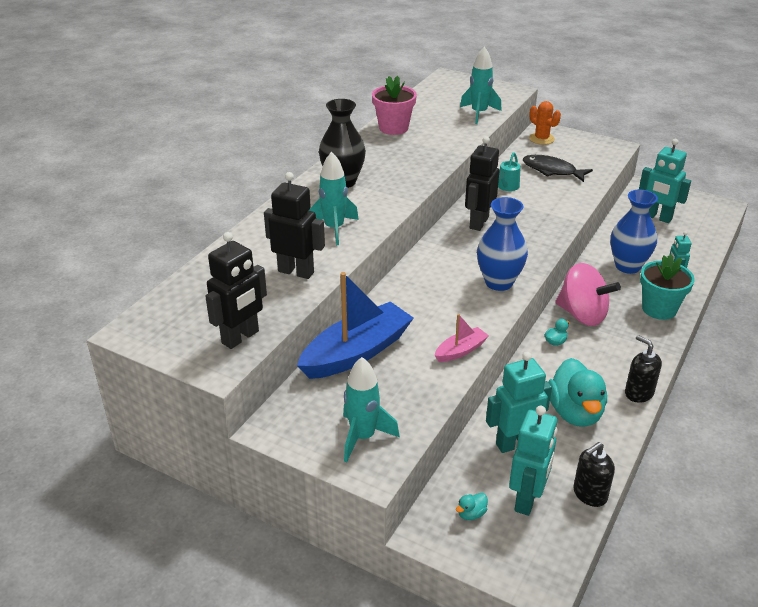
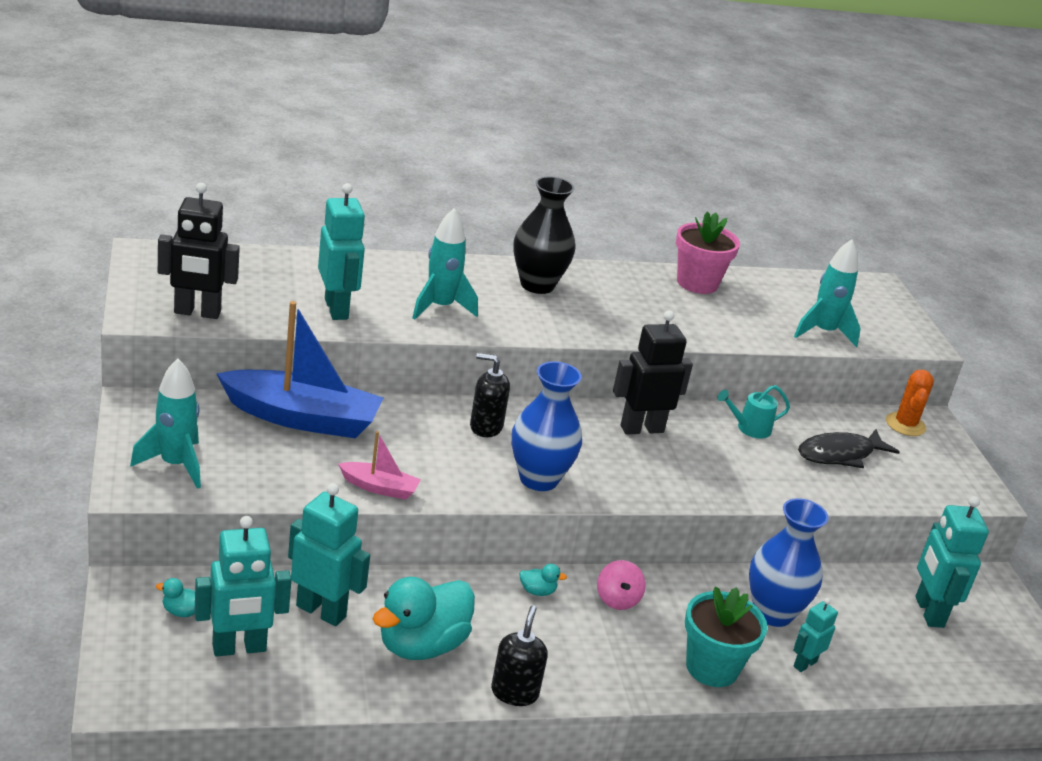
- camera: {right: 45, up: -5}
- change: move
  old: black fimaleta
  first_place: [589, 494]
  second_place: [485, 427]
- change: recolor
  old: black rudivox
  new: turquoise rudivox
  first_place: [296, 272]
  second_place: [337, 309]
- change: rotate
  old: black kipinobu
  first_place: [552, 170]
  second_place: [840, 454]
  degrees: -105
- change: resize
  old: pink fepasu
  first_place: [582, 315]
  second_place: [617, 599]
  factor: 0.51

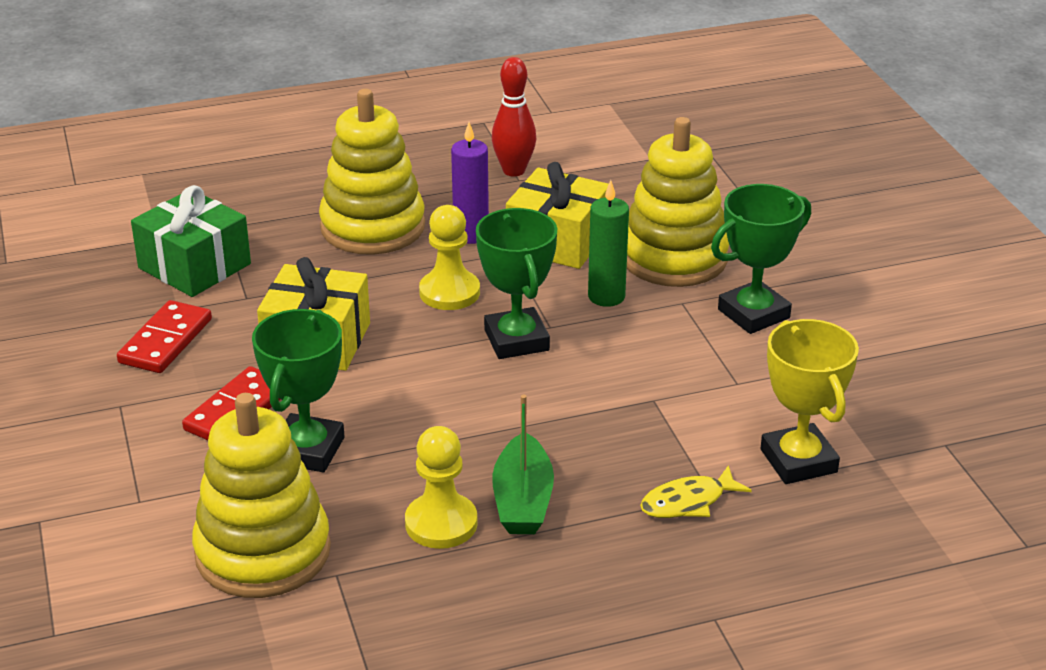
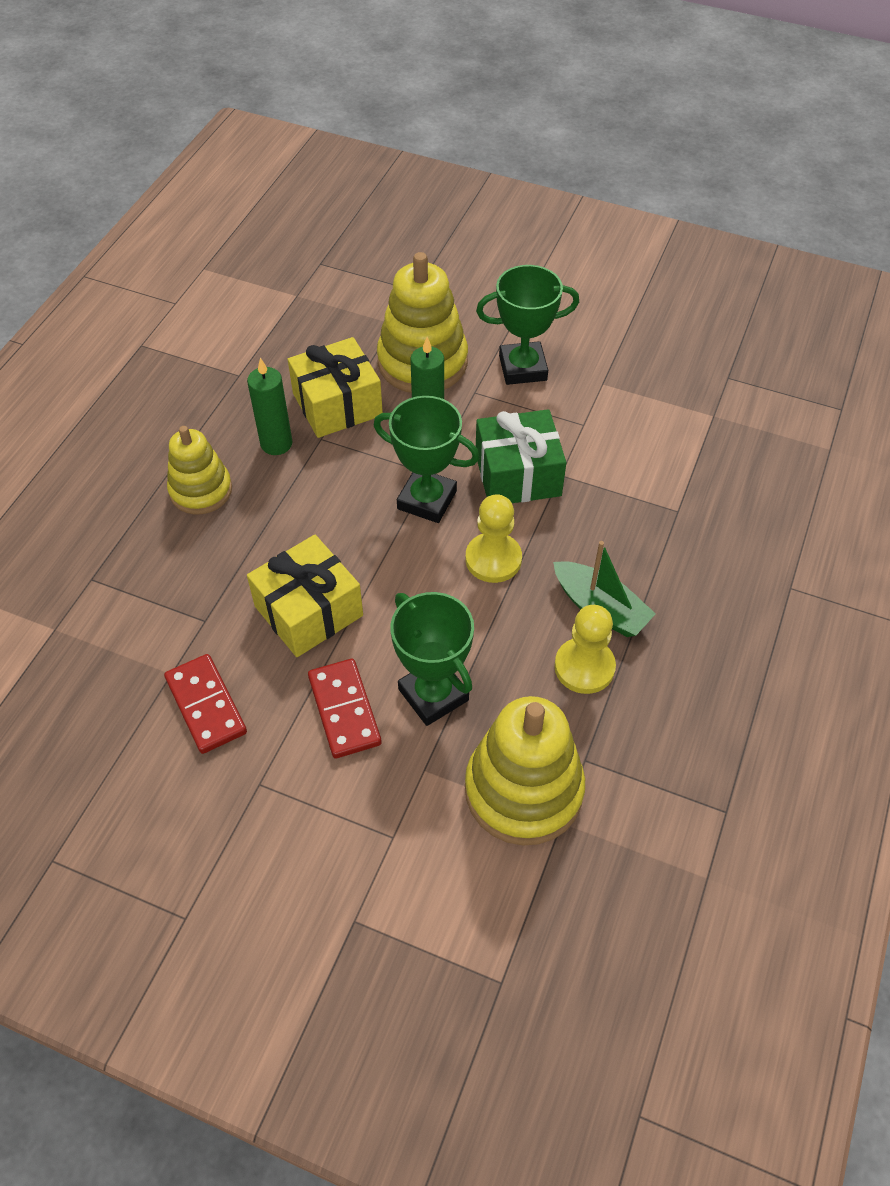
- camera: {right: -50, up: 20}
- change: delete
  old: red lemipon
  first_place: [514, 171]
- change: delete
  old: yellow kipinobu
  first_place: [688, 502]
- change: delete
  old: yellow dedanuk
  first_place: [798, 461]
- change: move
  old: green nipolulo
  first_place: [194, 266]
  second_place: [518, 475]
- change: move
  old: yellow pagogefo
  first_place: [449, 292]
  second_place: [493, 559]
- change: recolor
  old: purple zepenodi
  new: green zepenodi
  first_place: [471, 235]
  second_place: [276, 444]
- change: rotate
  old: green dedanuk
  first_place: [753, 314]
  second_place: [522, 368]
  degrees: 75
- change: resize
  old: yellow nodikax
  first_place: [372, 227]
  second_place: [201, 490]
  factor: 0.63

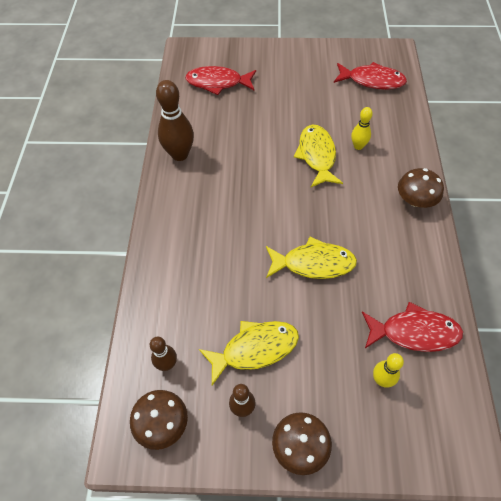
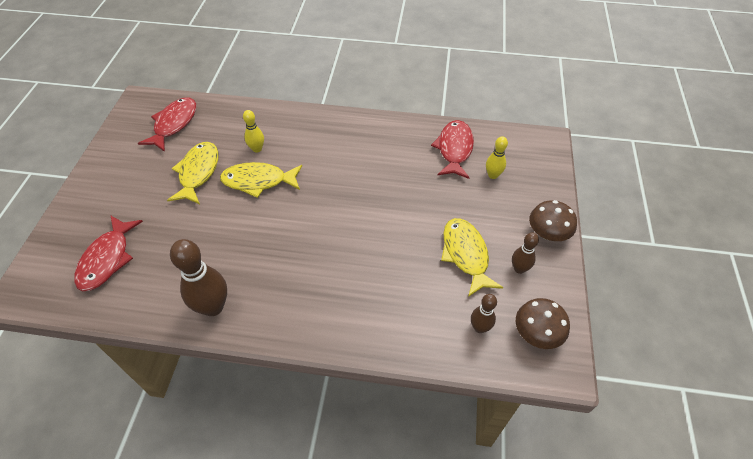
- camera: {right: -85, up: -5}
- change: delete
  old: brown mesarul
  first_place: [415, 200]
- change: move
  old: yellow kipinobu
  first_place: [314, 263]
  second_place: [198, 172]

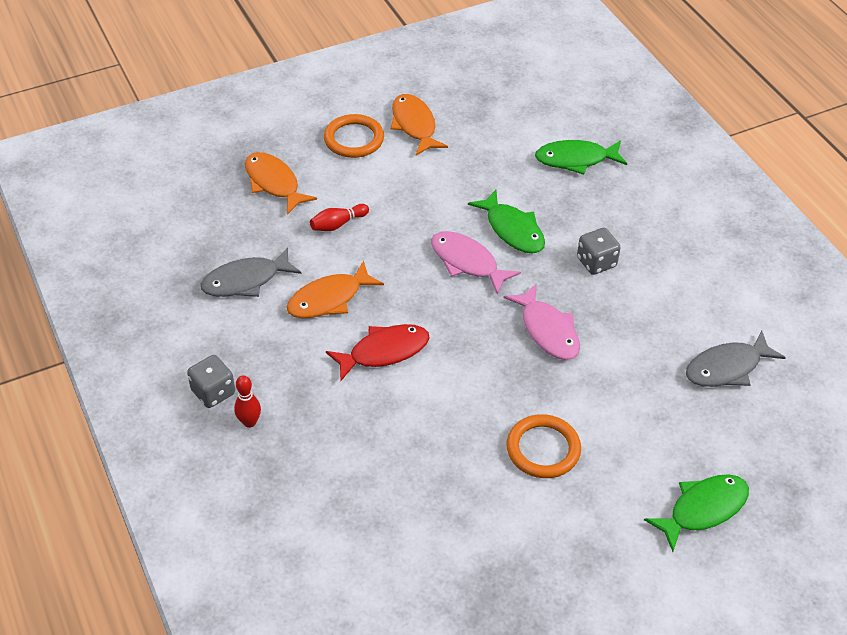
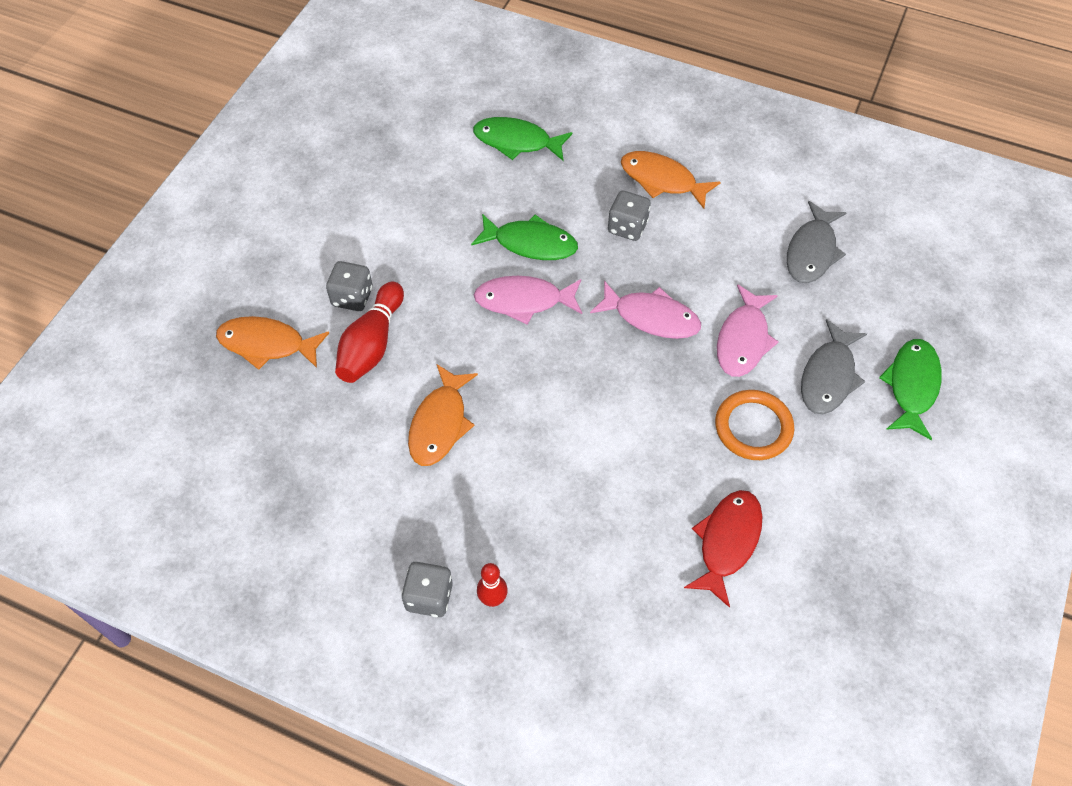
- camera: {right: -40, up: 10}
- change: delete
  old: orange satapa
  first_place: [354, 139]
- change: insert
  new: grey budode
  second_place: [352, 297]
- change: insert
  new: pink kipinobu
  second_place: [743, 340]
- change: move
  old: grey kipinobu
  first_place: [245, 281]
  second_place: [828, 376]
- change: move
  old: red kipinobu
  first_place: [384, 352]
  second_place: [727, 542]
- change: move
  old: orange kipinobu
  first_place: [414, 125]
  second_place: [662, 180]
- change: rotate
  old: green kipinobu
  first_place: [575, 159]
  second_place: [516, 141]
  degrees: 60
- change: resize
  old: red lemipon
  first_place: [338, 224]
  second_place: [372, 344]
  factor: 1.7

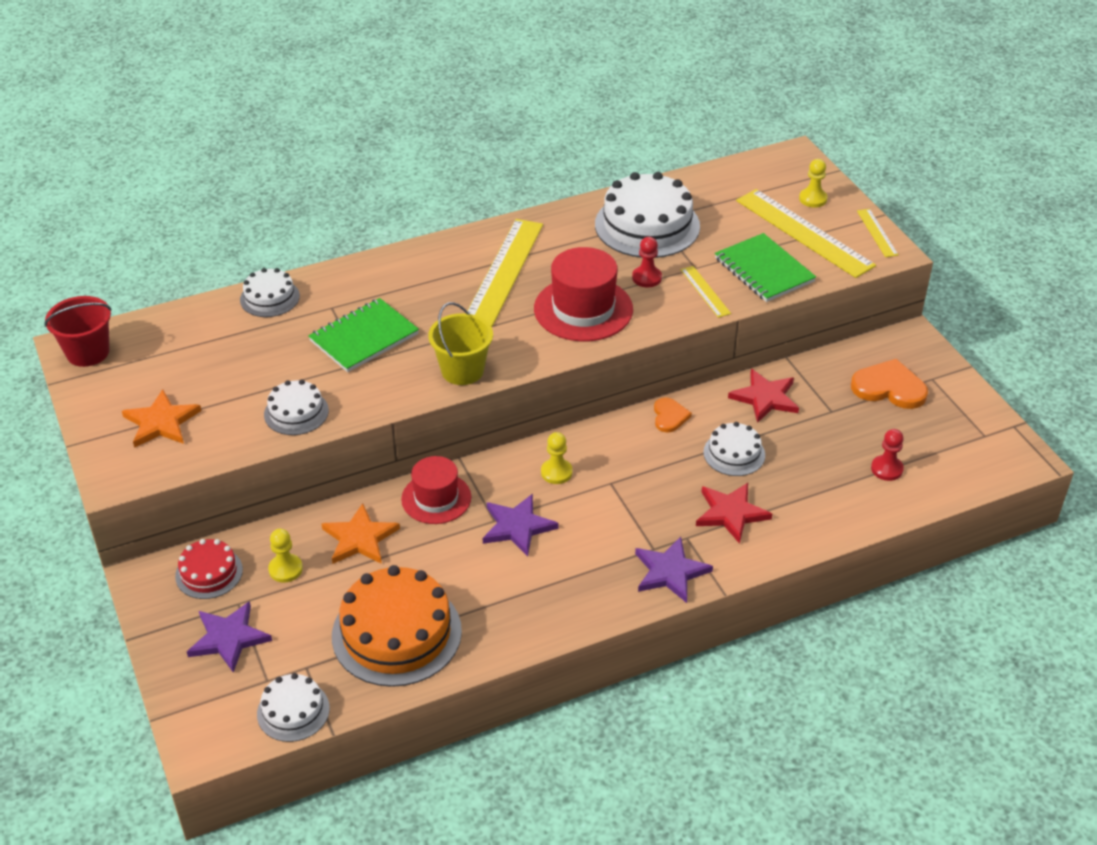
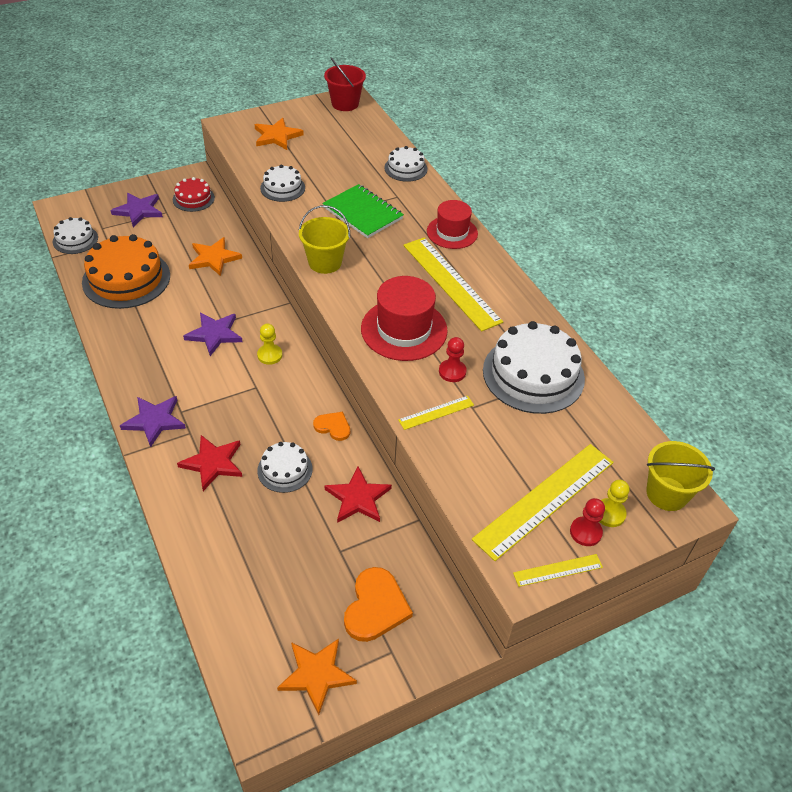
- camera: {right: 85, up: 5}
- change: delete
  old: yellow pagogefo
  first_place: [285, 569]
- change: delete
  old: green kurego
  first_place: [764, 270]
- change: insert
  new: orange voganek
  second_place: [316, 675]
- change: insert
  new: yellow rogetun
  second_place: [667, 493]
- change: move
  old: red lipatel
  first_place: [436, 498]
  second_place: [452, 232]
- change: move
  old: red pagogefo
  first_place: [886, 469]
  second_place: [585, 532]
- change: rotate
  old: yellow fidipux
  first_place: [504, 271]
  second_place: [451, 282]
  degrees: 45
- change: rotate
  old: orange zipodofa
  first_place: [669, 416]
  second_place: [333, 427]
  degrees: -150

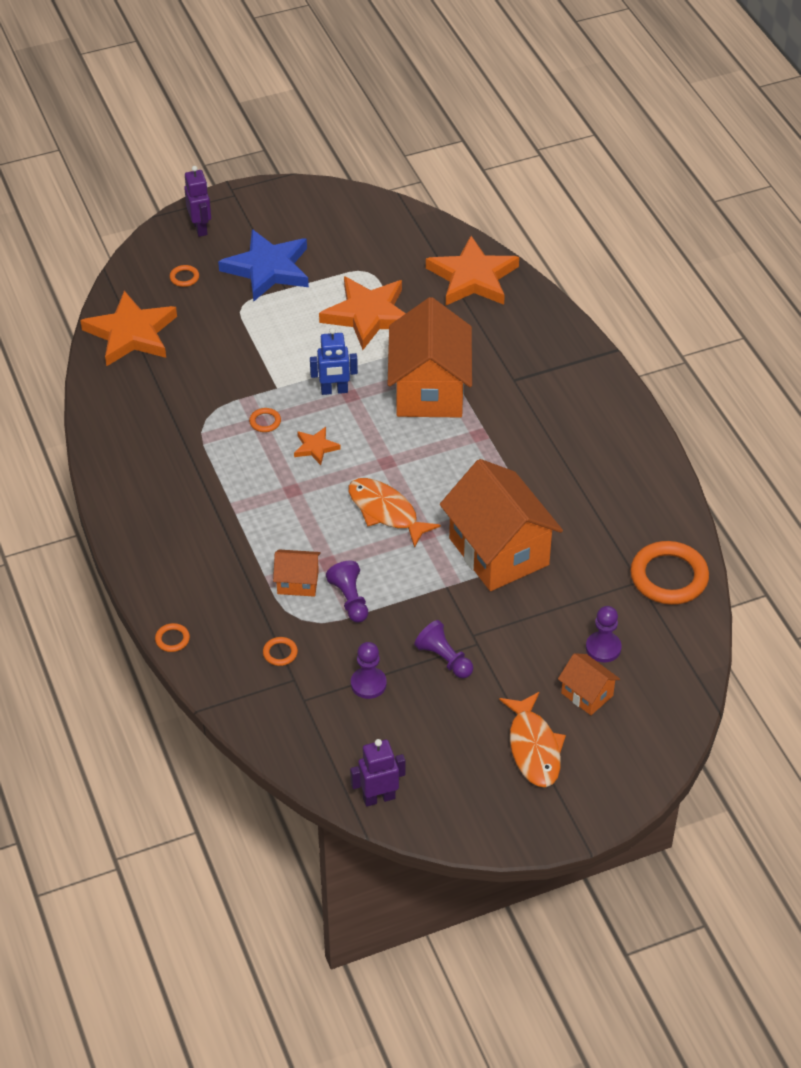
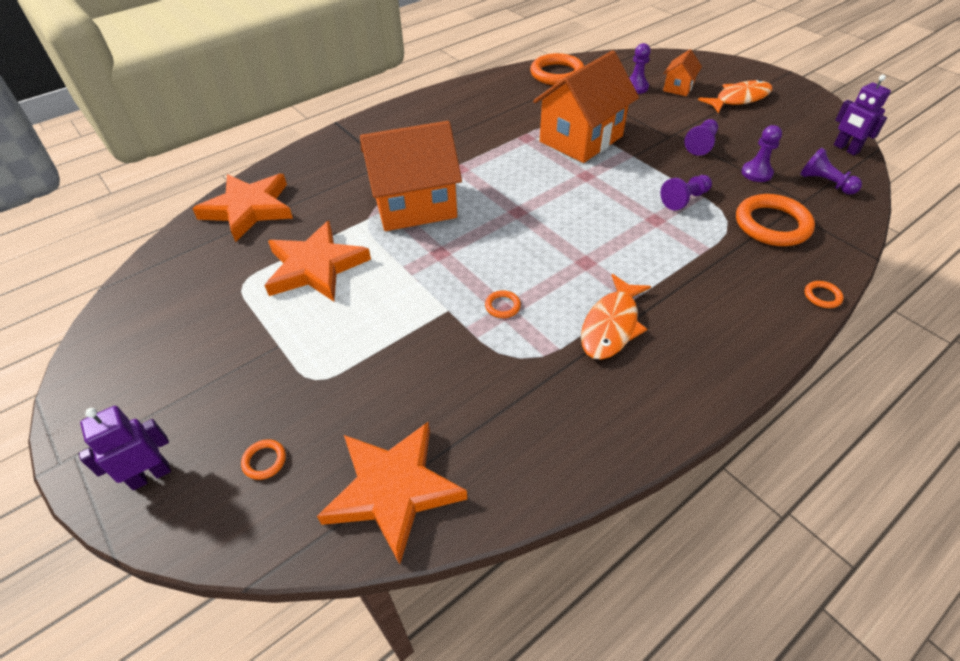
- camera: {right: -105, up: 0}
- change: delete
  old: blue voganek
  first_place: [268, 269]
- change: delete
  old: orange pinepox
  first_place: [298, 582]
- change: delete
  old: orange voganek
  first_place: [315, 447]
- change: delete
  old: blue rudivox
  first_place: [334, 391]
- change: insert
  new: purple pagogefo
  second_place: [825, 183]
- change: move
  old: orange kipinobu
  first_place: [386, 512]
  second_place: [611, 325]
- change: resize
  old: orange satapa
  first_place: [280, 653]
  second_place: [772, 224]
  factor: 2.31

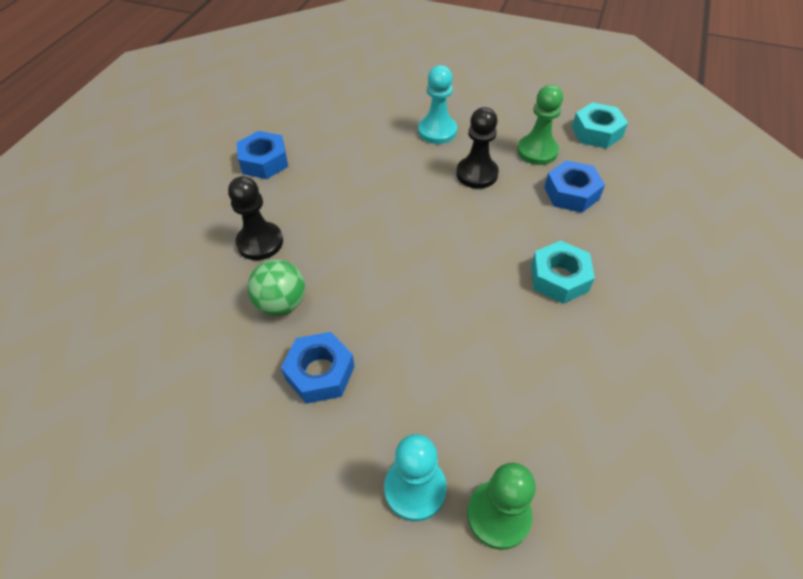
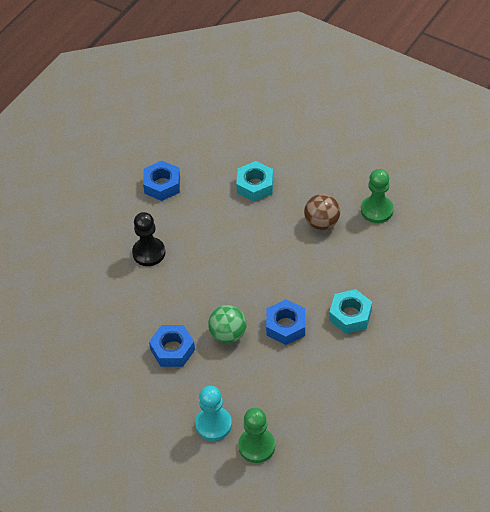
- camera: {right: 15, up: 0}
- change: delete
  old: turquoise pagogefo
  first_place: [437, 131]
- change: move
  old: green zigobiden
  first_place: [281, 303]
  second_place: [228, 334]
- change: move
  old: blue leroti
  first_place: [571, 193]
  second_place: [286, 326]
- change: move
  old: turquoise leroti
  first_place: [596, 132]
  second_place: [255, 185]
- change: replace
  old: black pagogefo
  new: brown zigobiden
  first_place: [477, 174]
  second_place: [322, 223]

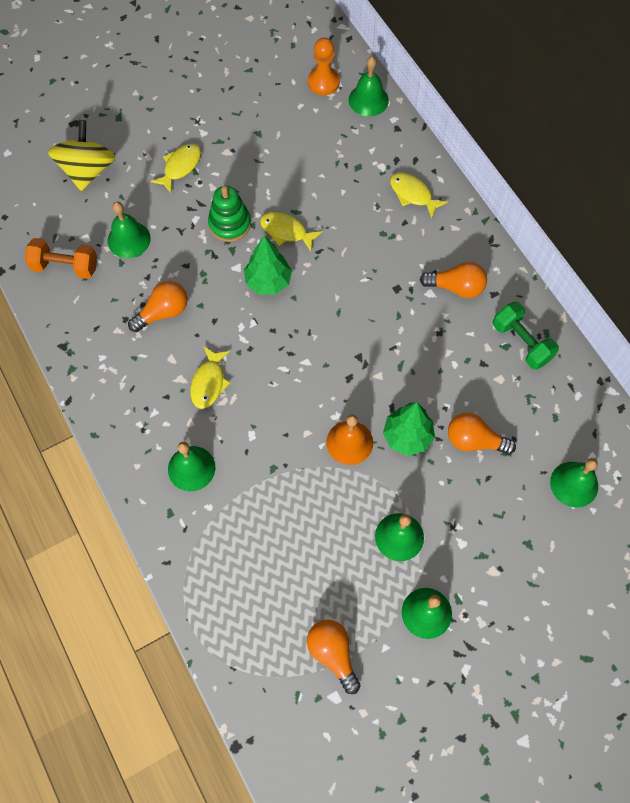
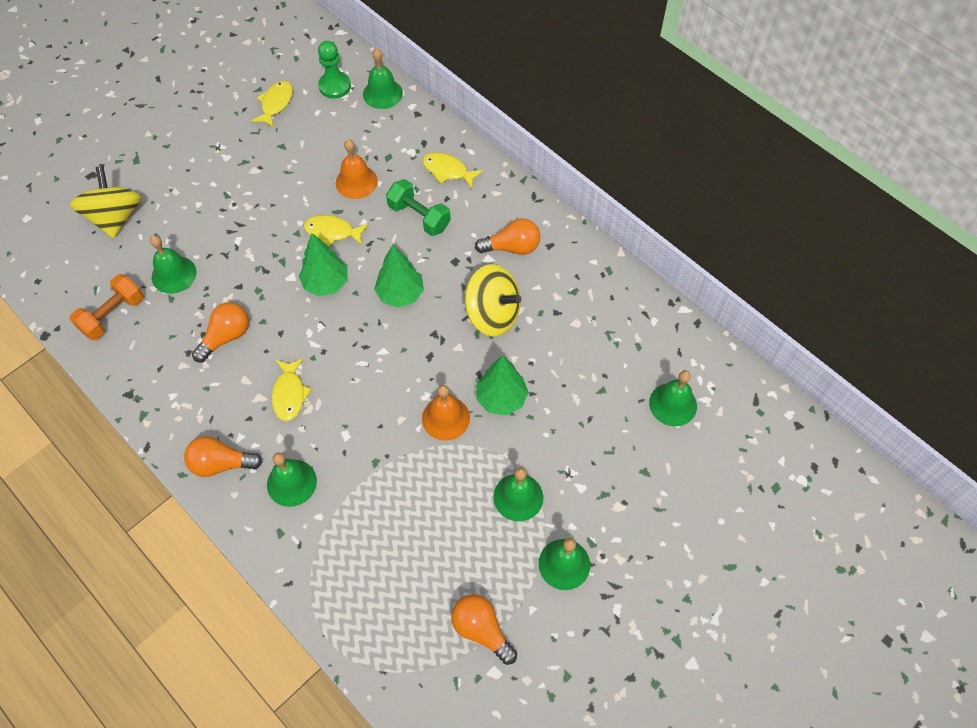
- camera: {right: -15, up: -5}
- change: delete
  old: green nodikax
  first_place: [229, 224]
- change: insert
  new: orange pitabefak
  second_place: [356, 181]
- change: insert
  new: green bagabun
  second_place: [400, 294]
- change: insert
  new: yellow fepasu
  second_place: [492, 314]
- change: move
  old: yellow kipinobu
  first_place: [180, 167]
  second_place: [276, 104]
- change: move
  old: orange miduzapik
  first_place: [474, 441]
  second_place: [221, 464]
- change: move
  old: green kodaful
  first_place: [521, 342]
  second_place: [419, 217]
- change: recolor
  old: orange pagogefo
  new: green pagogefo
  first_place: [323, 82]
  second_place: [335, 86]
- change: rotate
  old: orange kodaful
  first_place: [65, 266]
  second_place: [113, 315]
  degrees: -45

